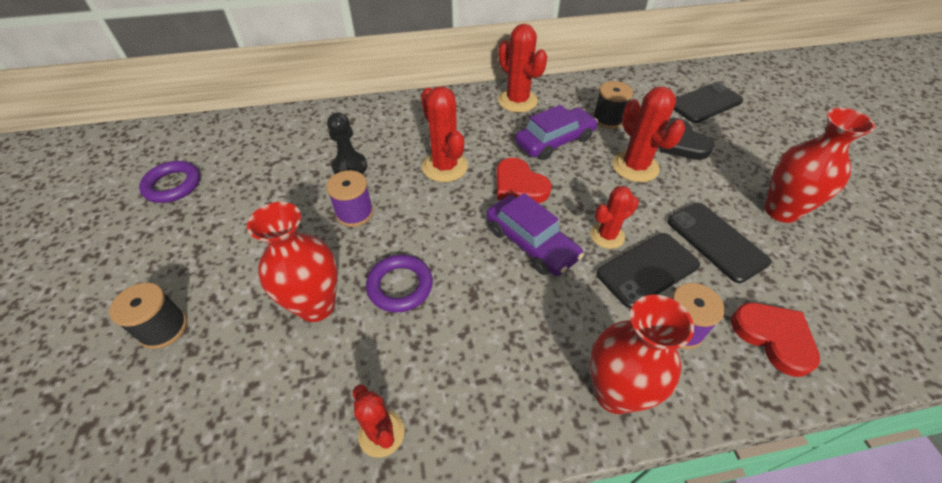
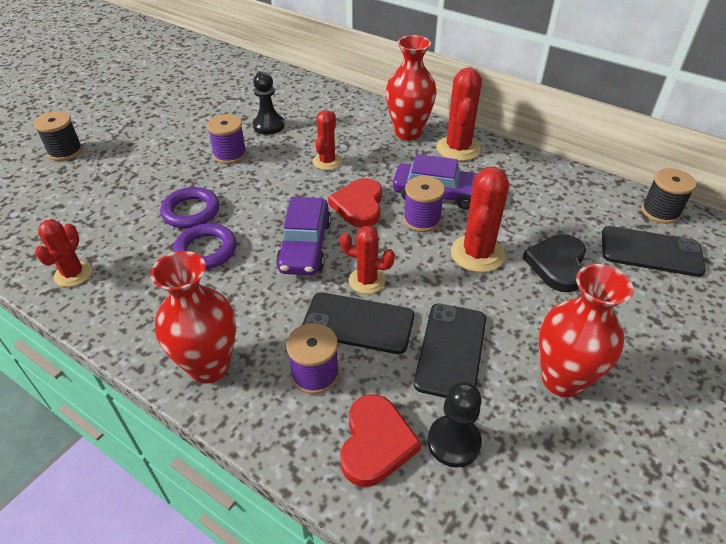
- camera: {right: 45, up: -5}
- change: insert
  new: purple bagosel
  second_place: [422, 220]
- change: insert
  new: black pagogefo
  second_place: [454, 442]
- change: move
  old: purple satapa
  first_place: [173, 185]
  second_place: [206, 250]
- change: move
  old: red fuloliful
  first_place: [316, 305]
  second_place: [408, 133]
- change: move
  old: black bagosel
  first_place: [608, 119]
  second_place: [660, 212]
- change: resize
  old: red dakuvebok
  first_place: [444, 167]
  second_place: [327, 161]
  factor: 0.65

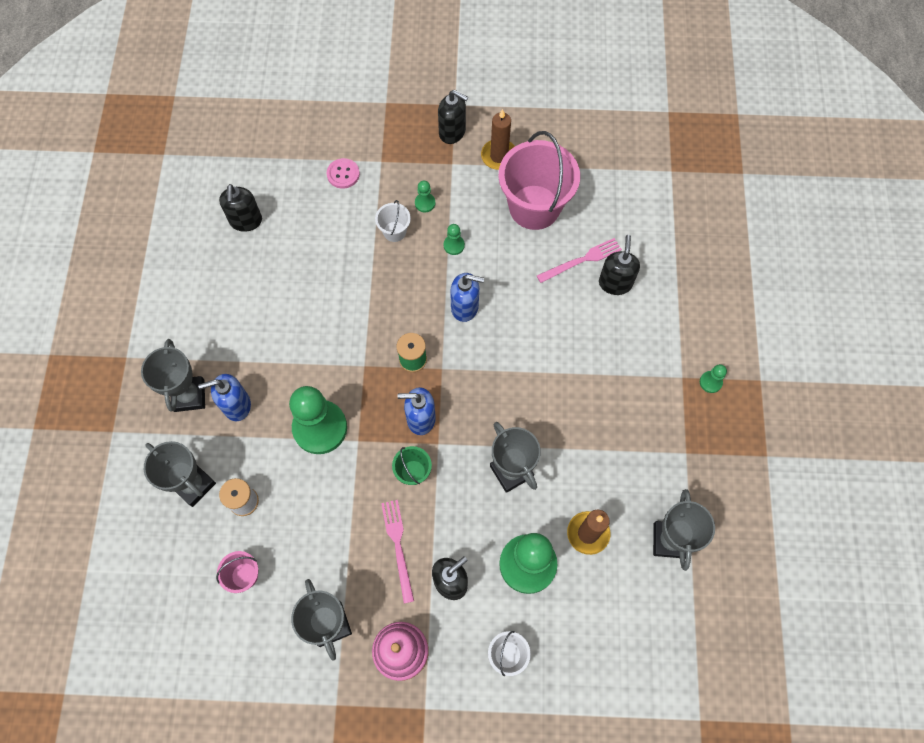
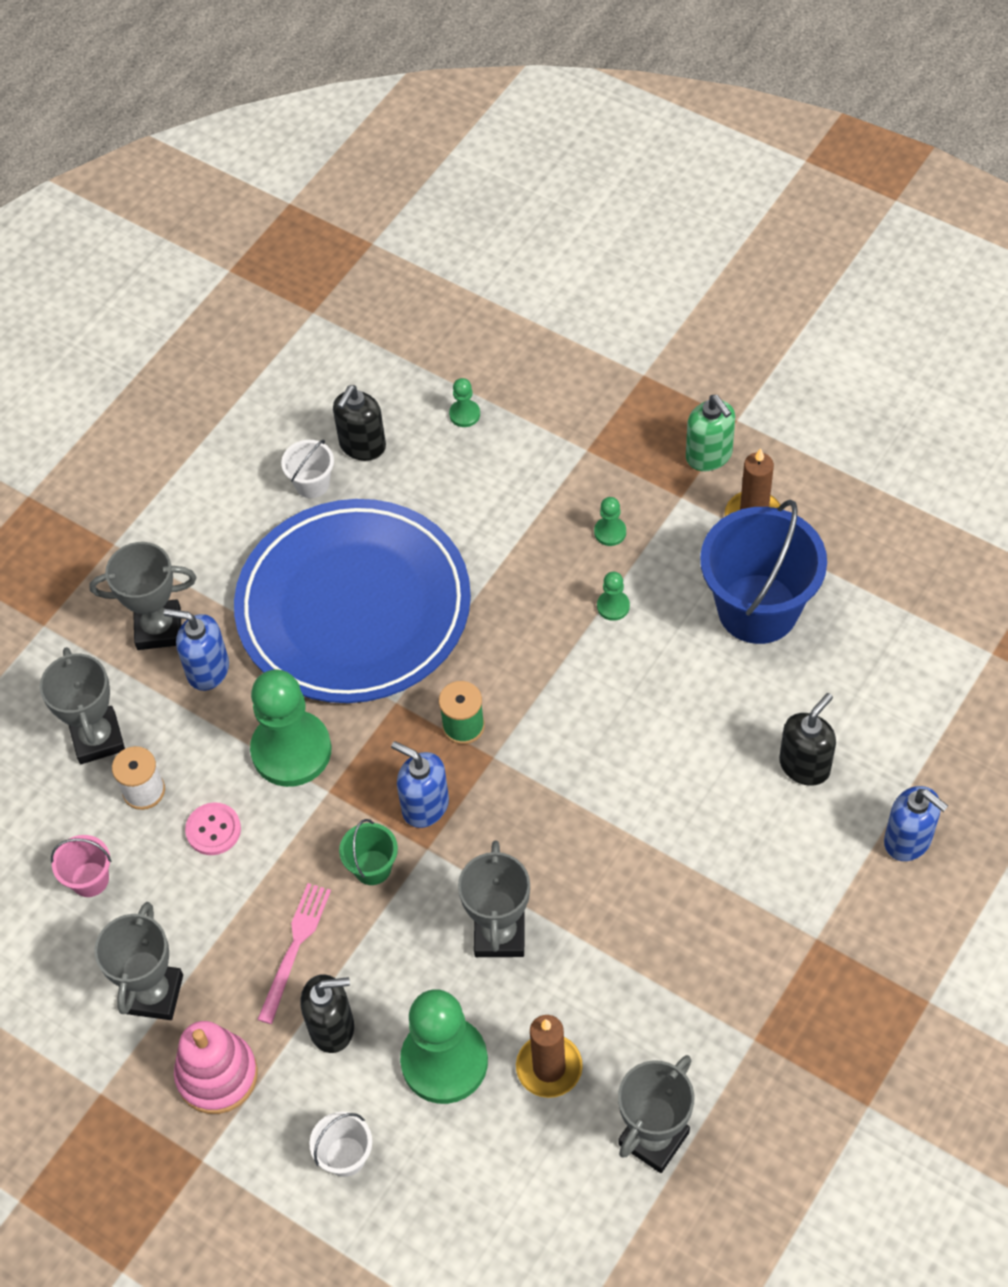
- camera: {right: 35, up: -10}
- change: delete
  old: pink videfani
  first_place: [582, 260]
- change: insert
  new: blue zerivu
  second_place: [353, 607]
- change: move
  old: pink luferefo
  first_place: [343, 174]
  second_place: [213, 830]
- change: move
  old: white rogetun
  first_place: [394, 231]
  second_place: [312, 484]
- change: move
  old: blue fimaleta
  first_place: [465, 307]
  second_place: [908, 840]
- change: move
  old: green pagogefo
  first_place: [710, 382]
  second_place: [464, 414]
- change: recolor
  old: black fimaleta
  new: green fimaleta
  first_place: [452, 132]
  second_place: [709, 455]
- change: recolor
  old: pink rogetun
  new: blue rogetun
  first_place: [534, 207]
  second_place: [758, 609]
- change: rotate
  old: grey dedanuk
  first_place: [189, 395]
  second_place: [159, 628]
  degrees: 60

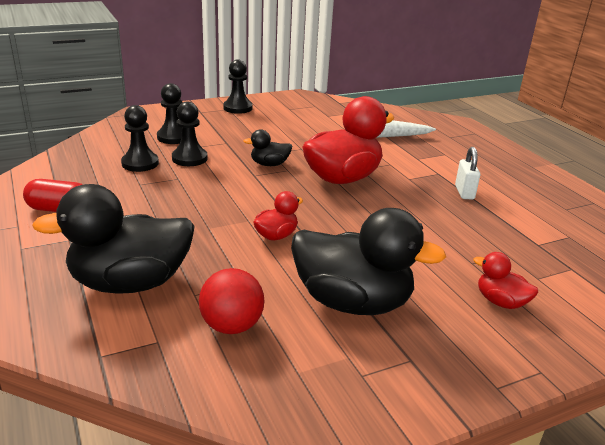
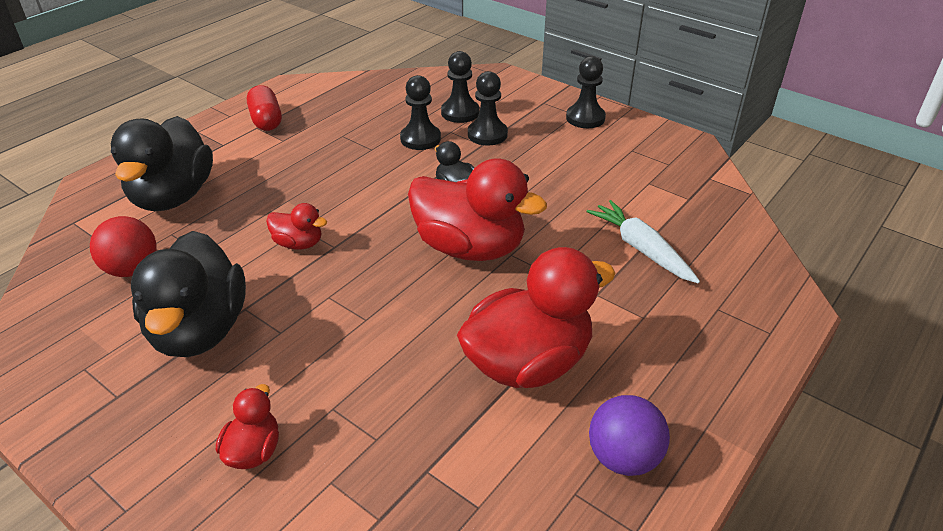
- camera: {right: 65, up: 10}
- change: insert
  new: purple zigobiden
  second_place: [623, 458]
- change: move
  old: black pagogefo
  first_place: [140, 163]
  second_place: [487, 134]
- change: replace
  old: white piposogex
  new: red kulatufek
  first_place: [464, 192]
  second_place: [528, 363]
- change: rotate
  old: black kulatufek
  first_place: [130, 283]
  second_place: [173, 197]
  degrees: -135

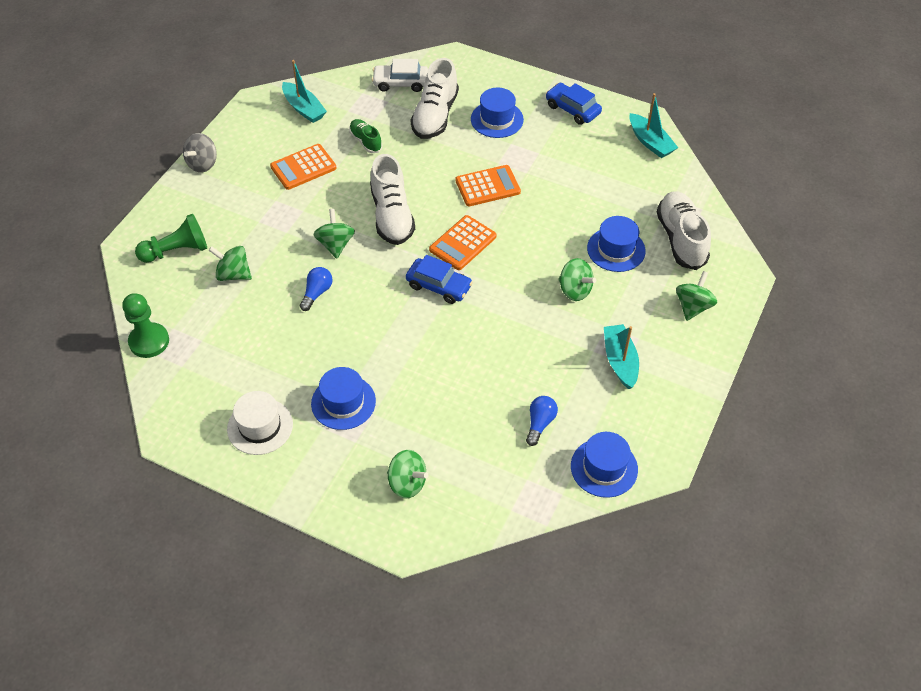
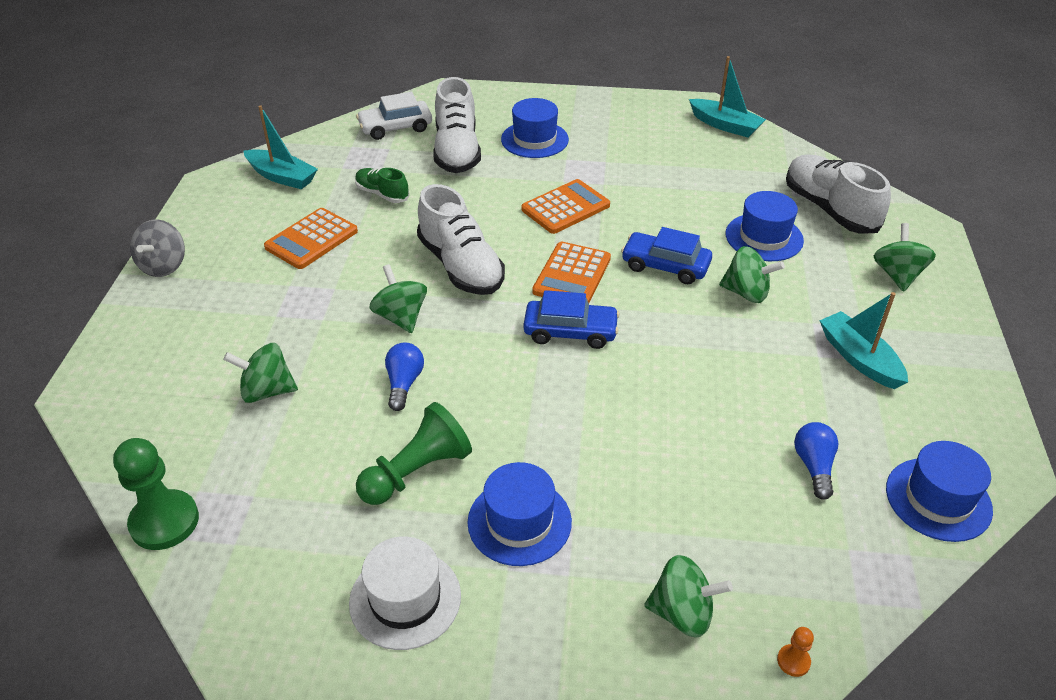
- camera: {right: -20, up: -10}
- change: insert
  new: orange pagogefo
  second_place: [793, 661]
- change: move
  old: green pagogefo
  first_place: [176, 251]
  second_place: [417, 471]
- change: move
  old: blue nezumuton
  first_place: [572, 109]
  second_place: [665, 266]

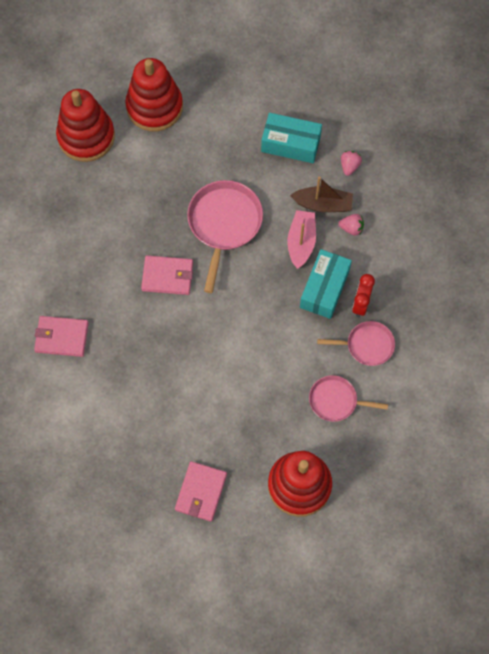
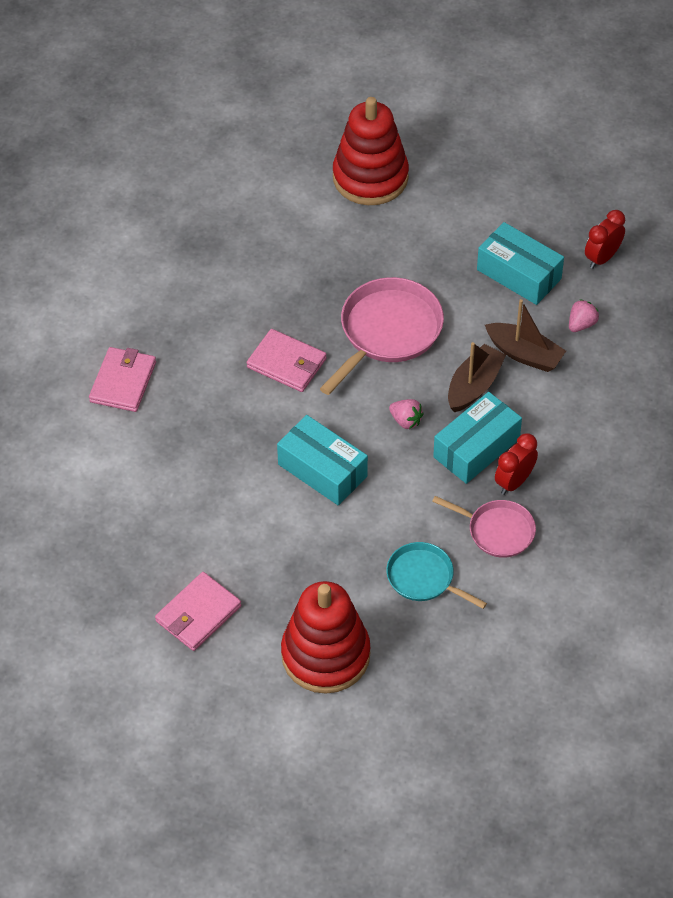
- camera: {right: 25, up: -15}
- change: delete
  old: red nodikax
  first_place: [86, 137]
- change: insert
  new: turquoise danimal
  second_place: [322, 470]
- change: insert
  new: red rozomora
  second_place: [602, 258]
- change: move
  old: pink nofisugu
  first_place: [351, 228]
  second_place: [406, 420]
- change: recolor
  old: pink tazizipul
  new: brown tazizipul
  first_place: [301, 242]
  second_place: [474, 386]
- change: recolor
  old: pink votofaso
  new: turquoise votofaso
  first_place: [335, 401]
  second_place: [423, 578]
- change: rotate
  old: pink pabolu
  first_place: [61, 337]
  second_place: [123, 382]
  degrees: 75

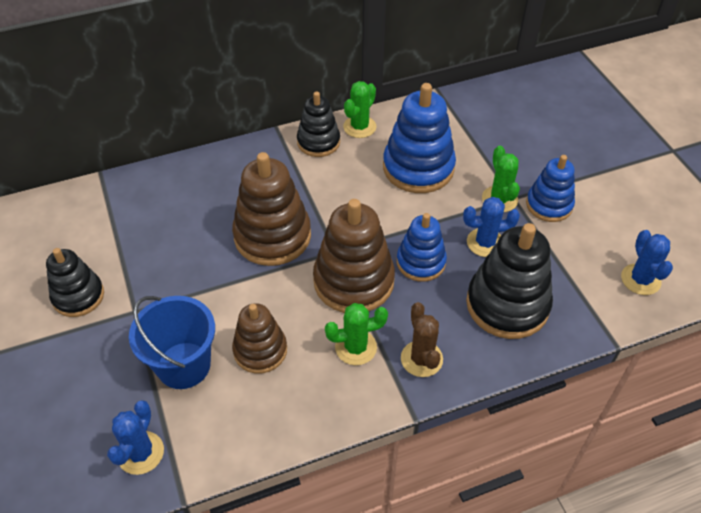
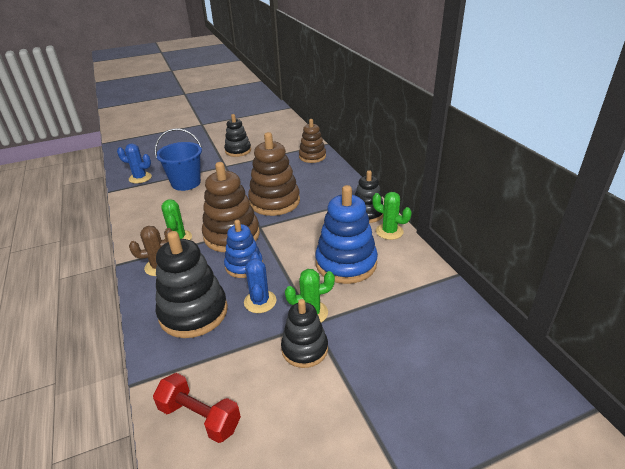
- camera: {right: 90, up: -15}
- change: move
  old: brown nodikax
  first_place: [260, 350]
  second_place: [312, 156]
- change: replace
  old: blue dakuvebok
  new: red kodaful
  first_place: [640, 279]
  second_place: [200, 417]
- change: recolor
  old: blue nodikax
  new: black nodikax
  first_place: [549, 205]
  second_place: [304, 349]

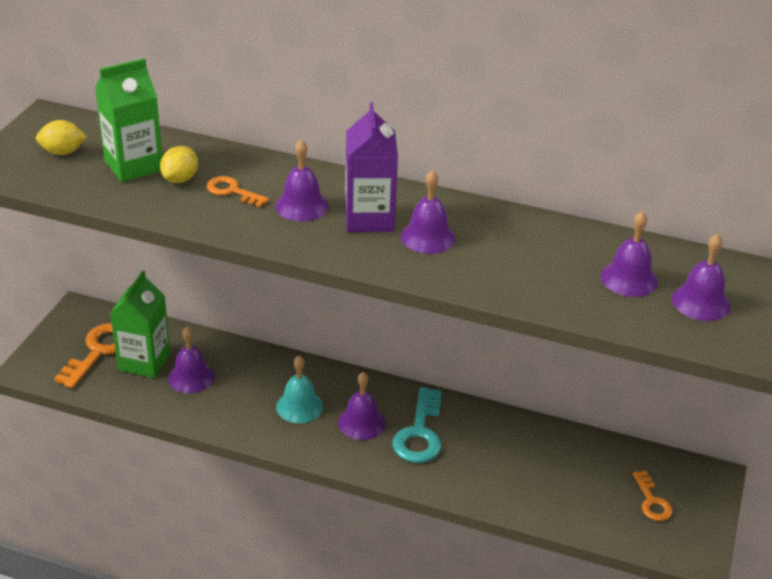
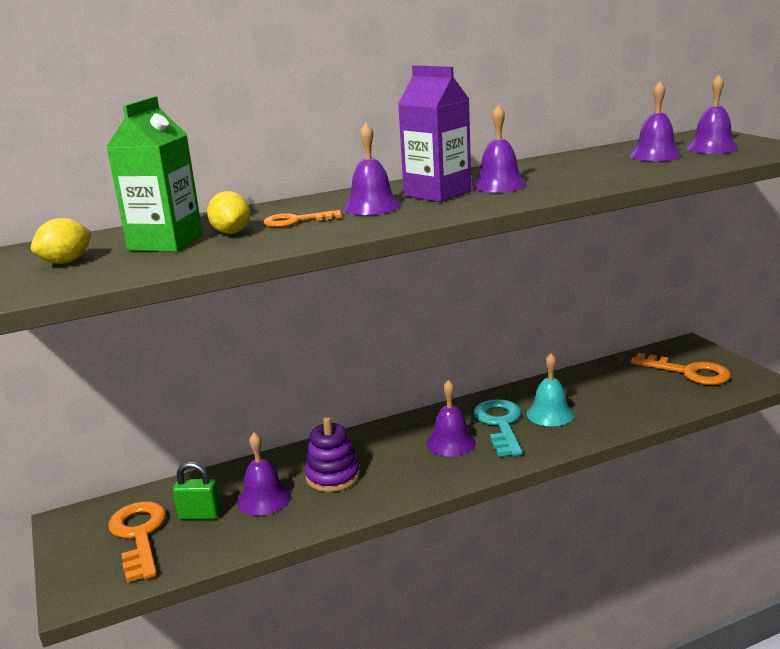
- camera: {right: -40, up: -15}
- change: insert
  new: purple nodikax
  second_place: [333, 476]
- change: move
  old: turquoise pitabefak
  first_place: [299, 406]
  second_place: [550, 414]
- change: replace
  old: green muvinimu
  new: green piposogex
  first_place: [144, 361]
  second_place: [200, 515]
- change: rotate
  old: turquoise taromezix
  first_place: [420, 433]
  second_place: [500, 424]
  degrees: -150
- change: resize
  old: orange taromezix
  first_place: [652, 501]
  second_place: [688, 372]
  factor: 1.68

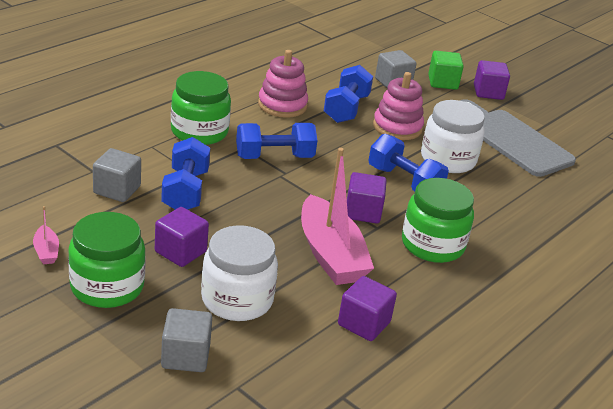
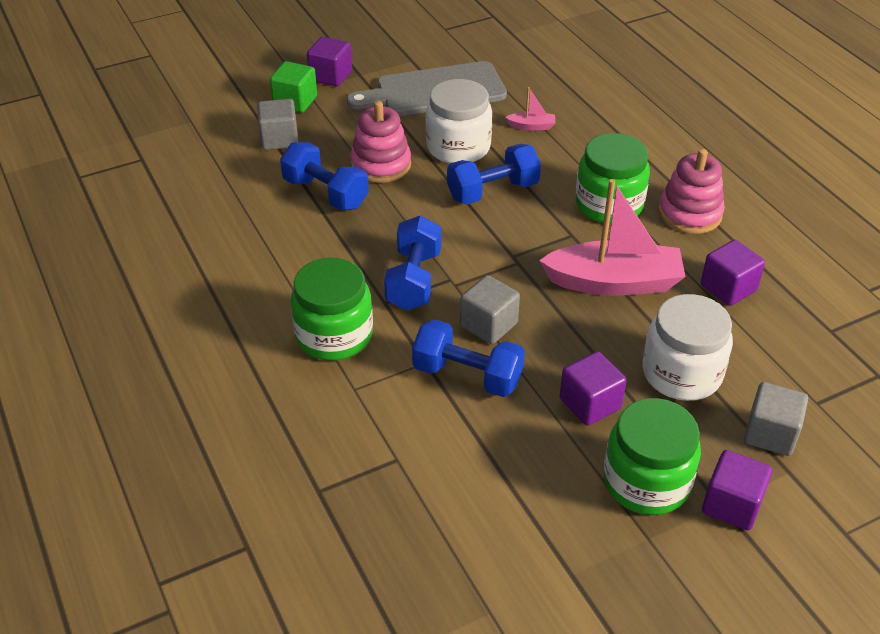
- camera: {right: -65, up: 10}
- change: move
  old: pink tazizipul
  first_place: [46, 251]
  second_place: [531, 126]
- change: move
  old: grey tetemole
  first_place: [117, 190]
  second_place: [488, 325]
- change: move
  old: pink nodikax
  first_place: [282, 105]
  second_place: [690, 214]
- change: move
  old: purple tetemole
  first_place: [363, 212]
  second_place: [731, 505]

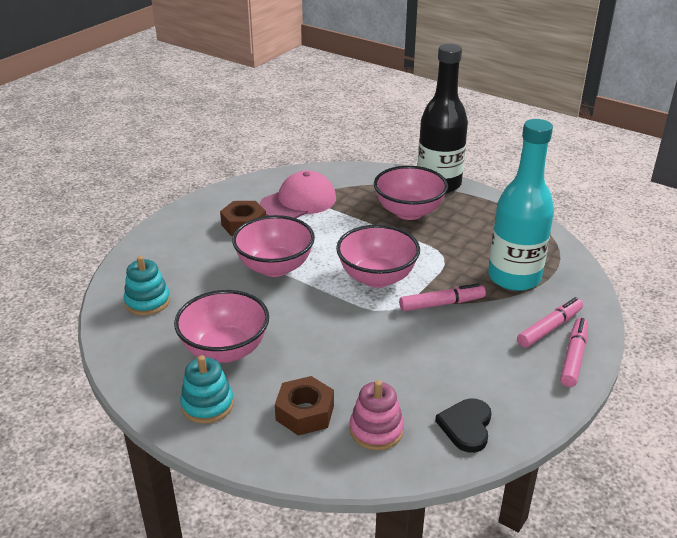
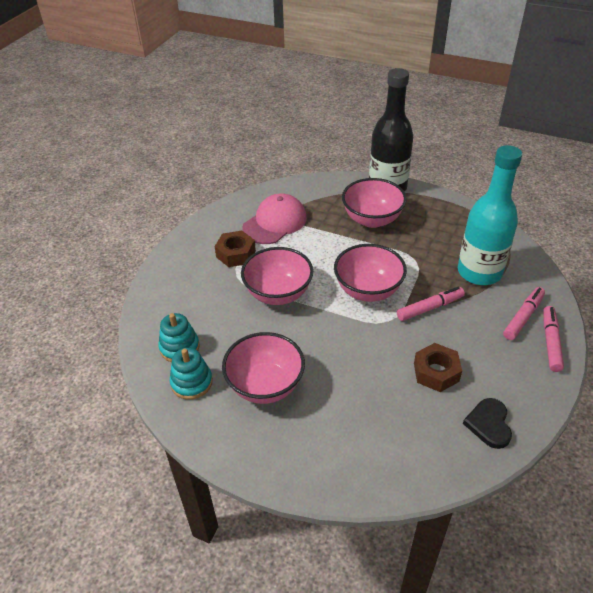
- camera: {right: -10, up: 10}
- change: delete
  old: pink nodikax
  first_place: [376, 430]
- change: move
  old: turquoise nodikax
  first_place: [207, 405]
  second_place: [191, 382]
- change: move
  old: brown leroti
  first_place: [305, 413]
  second_place: [436, 372]

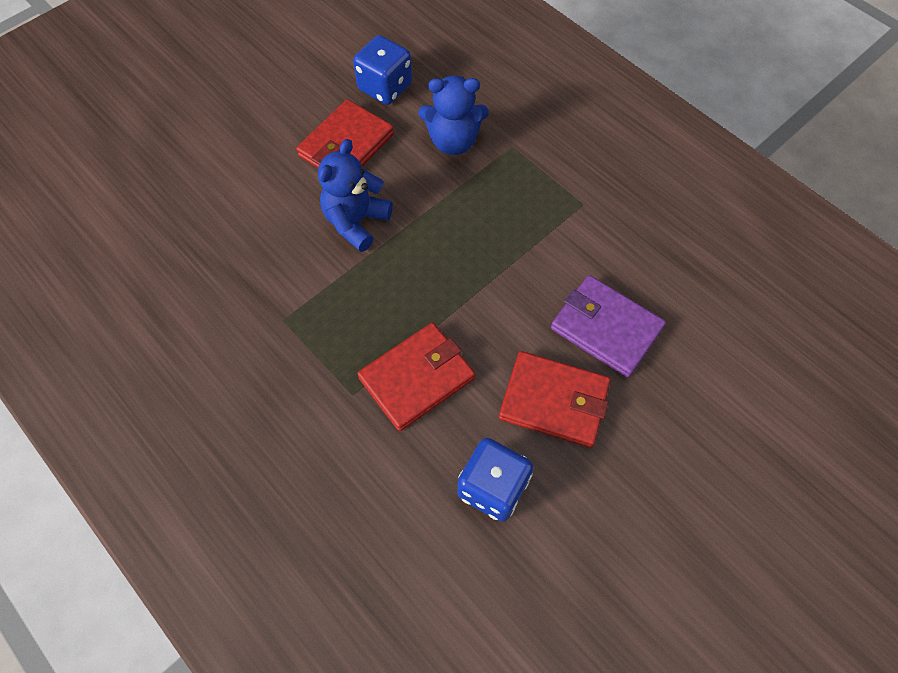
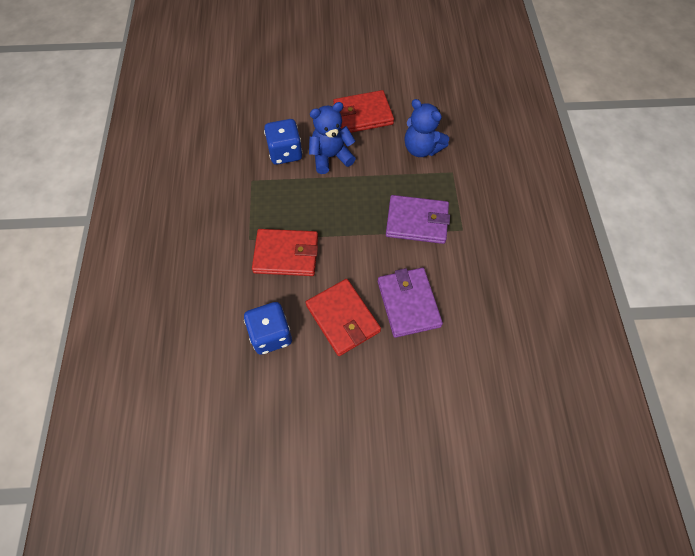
- camera: {right: 40, up: 0}
- change: insert
  new: purple pabolu
  second_place: [417, 221]
- change: move
  old: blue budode
  first_place: [385, 87]
  second_place: [285, 153]

